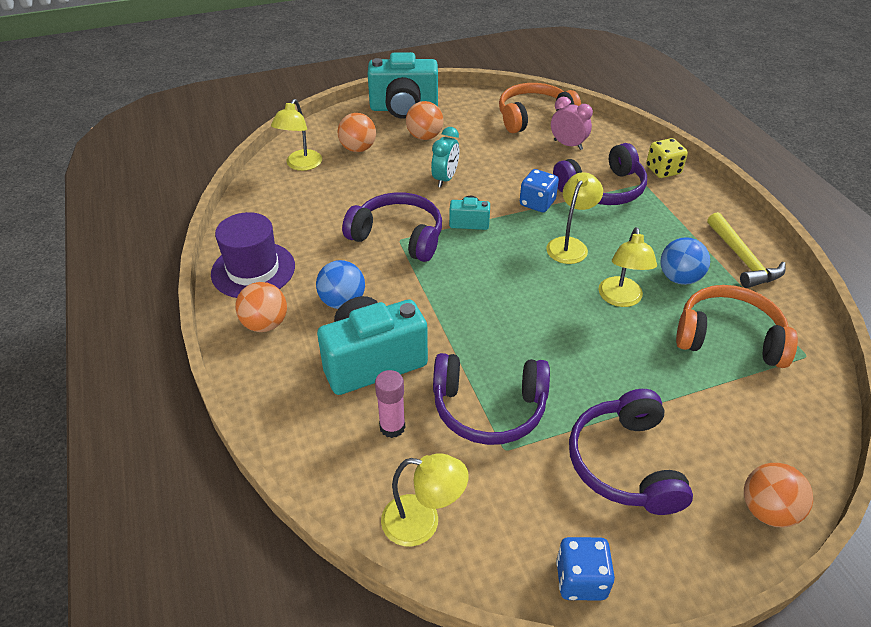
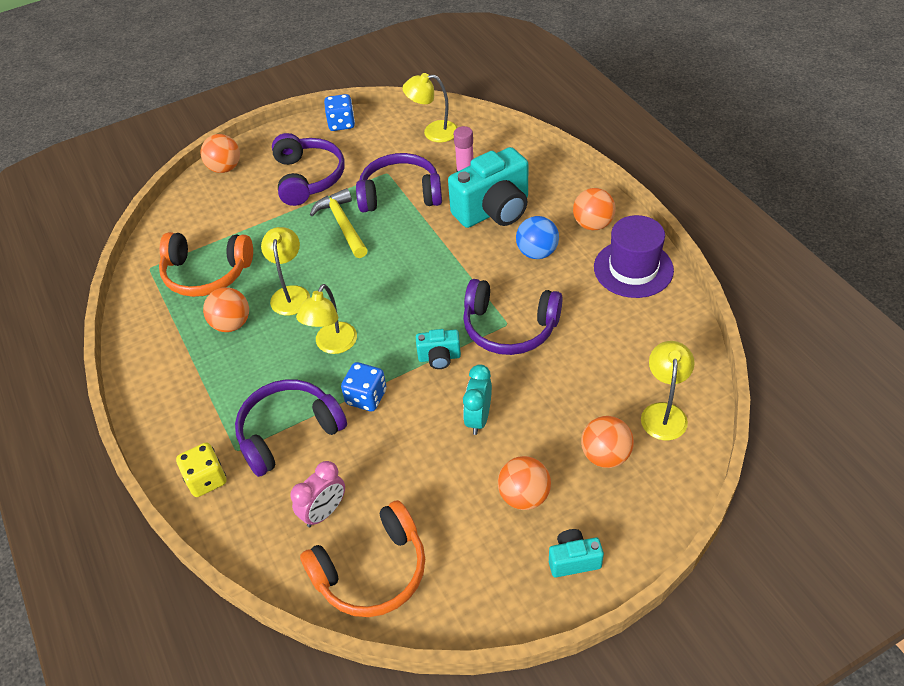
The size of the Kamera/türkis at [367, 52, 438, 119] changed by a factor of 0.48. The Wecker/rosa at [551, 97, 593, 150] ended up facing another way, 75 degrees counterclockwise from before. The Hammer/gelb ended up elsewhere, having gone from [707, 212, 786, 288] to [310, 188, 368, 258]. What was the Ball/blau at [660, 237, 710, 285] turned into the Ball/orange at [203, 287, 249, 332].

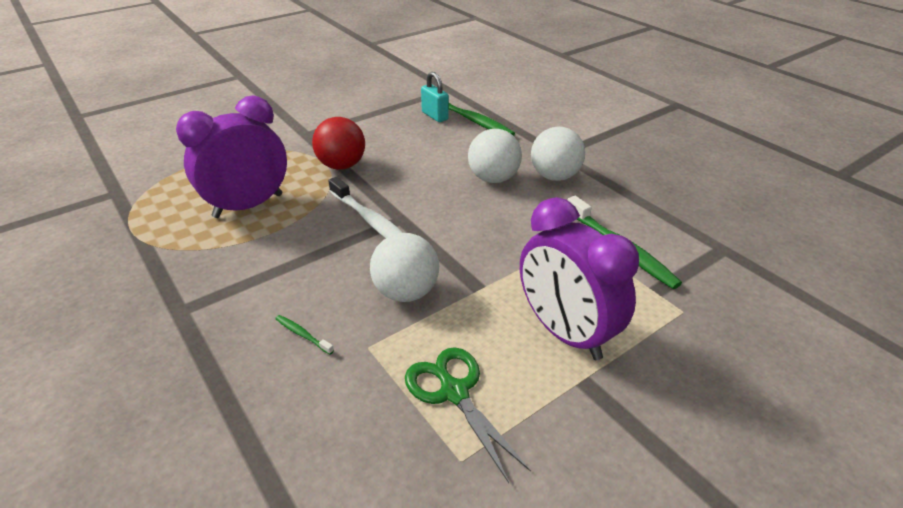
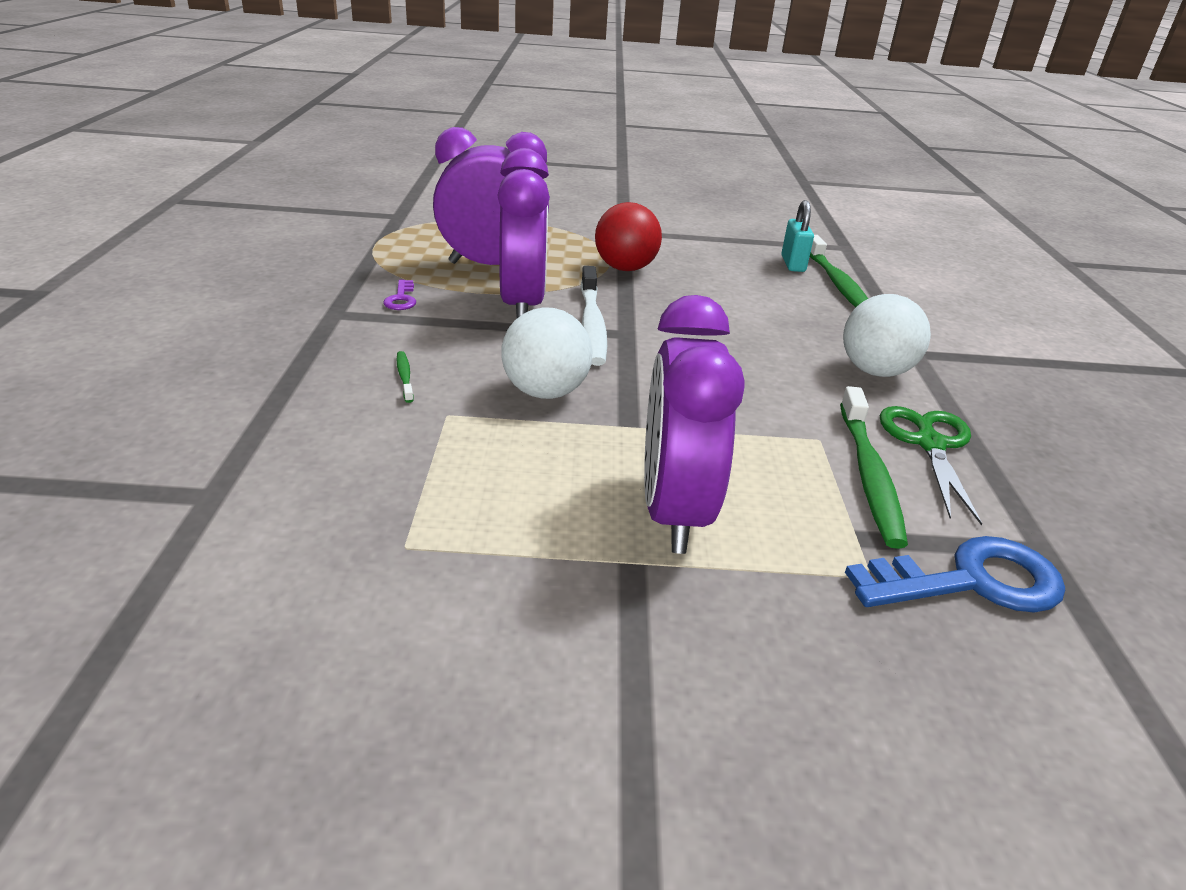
The second view lost the Ball/weiß at [468, 129, 522, 183]. The Schere/grün ended up elsewhere, having gone from [405, 347, 531, 483] to [880, 406, 982, 525]. The second view gained the Wecker/lila at [497, 148, 550, 318]. The second view gained the Schlüssel/lila at [383, 280, 416, 310]. The second view gained the Schlüssel/blau at [845, 536, 1065, 613].

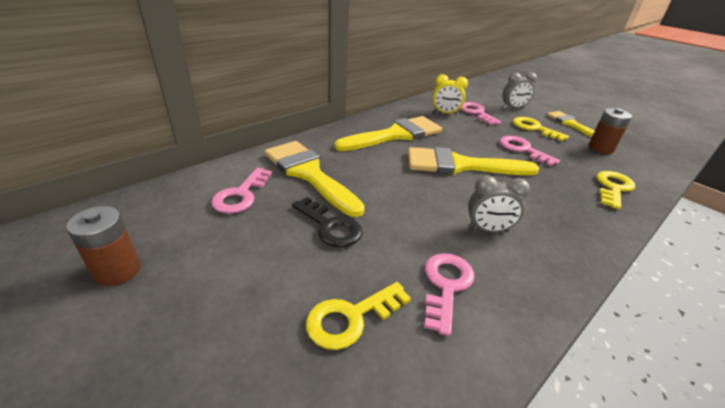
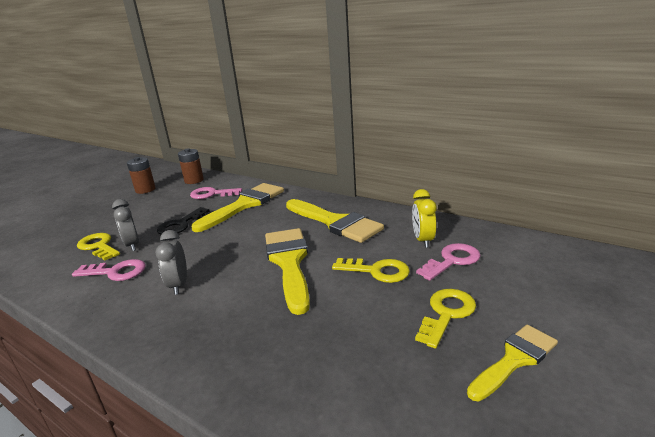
The Wecker/grau ended up elsewhere, having gone from [502, 72, 537, 109] to [112, 199, 139, 251]. The Batterie/braun ended up elsewhere, having gone from [588, 108, 632, 154] to [178, 148, 204, 184]. The second view lost the Schlüssel/rosa at [500, 136, 560, 166]. The Schlüssel/gelb ended up elsewhere, having gone from [597, 171, 635, 209] to [332, 258, 410, 283].

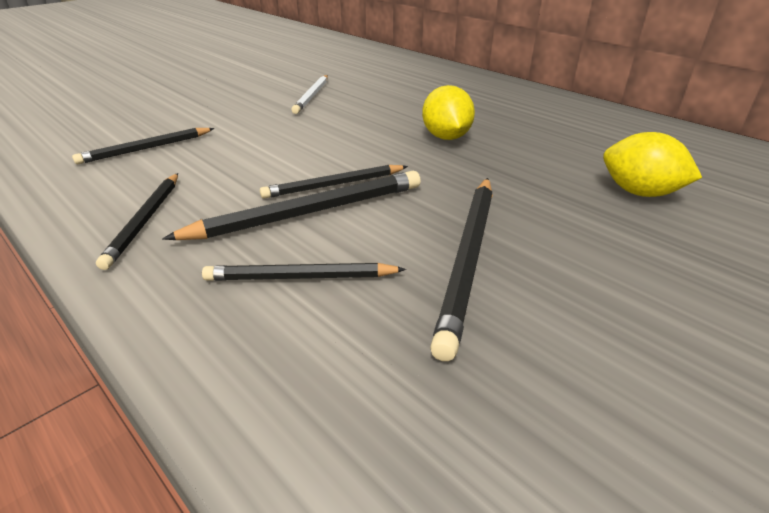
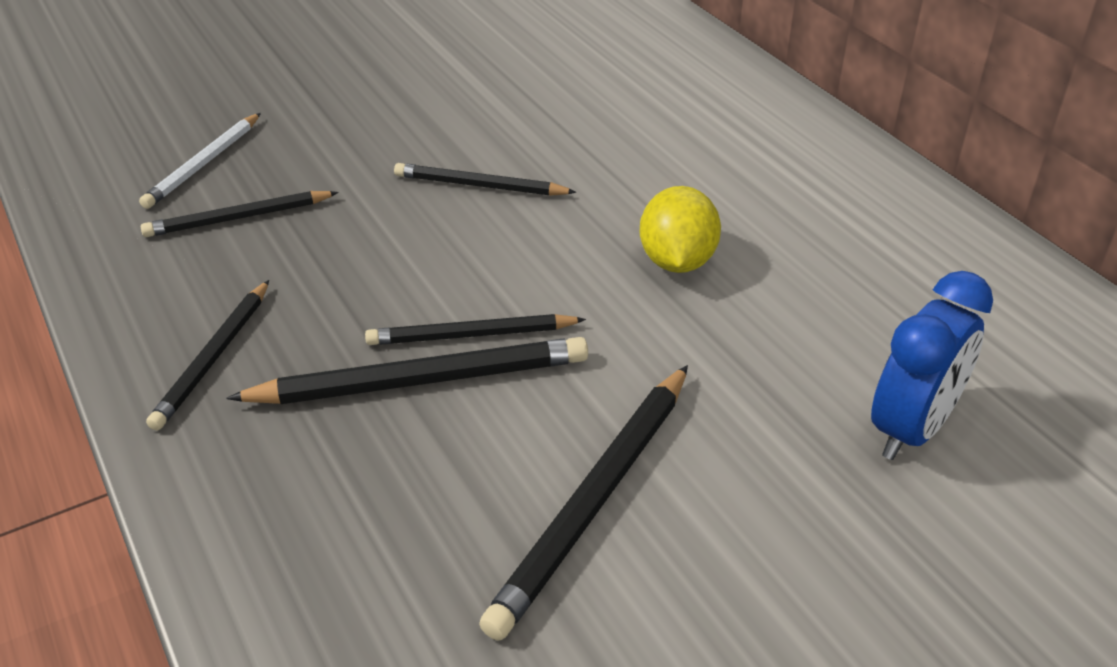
The Bleistift/weiß ended up elsewhere, having gone from [291, 75, 328, 114] to [139, 113, 261, 209]. Where the Zitrone/gelb stood at [603, 132, 702, 197], the Wecker/blau came to stand at [871, 271, 993, 460]. The Bleistift/schwarz ended up elsewhere, having gone from [202, 263, 406, 281] to [394, 163, 577, 196].

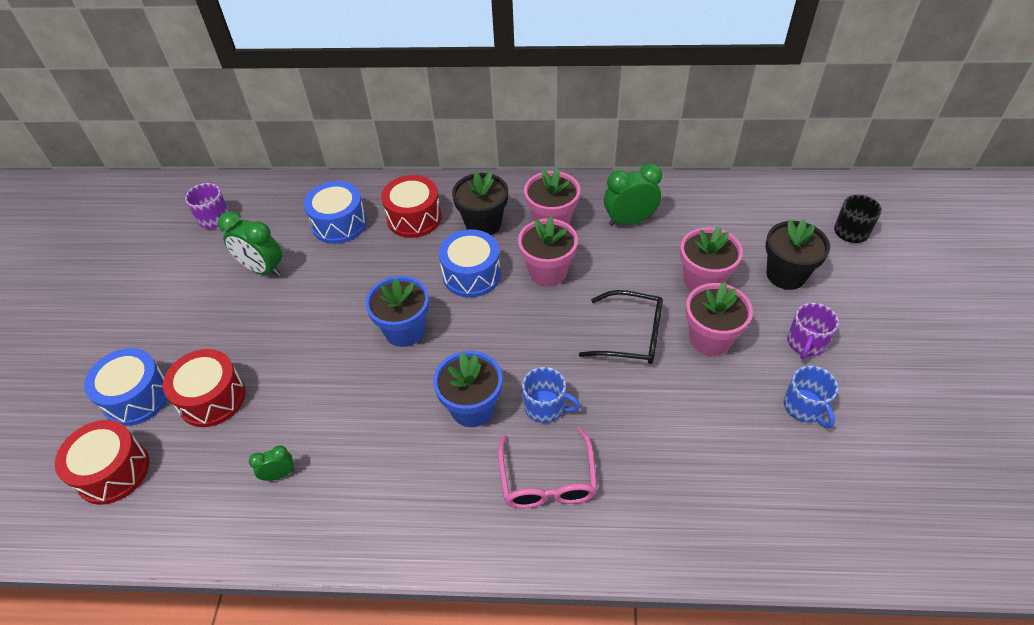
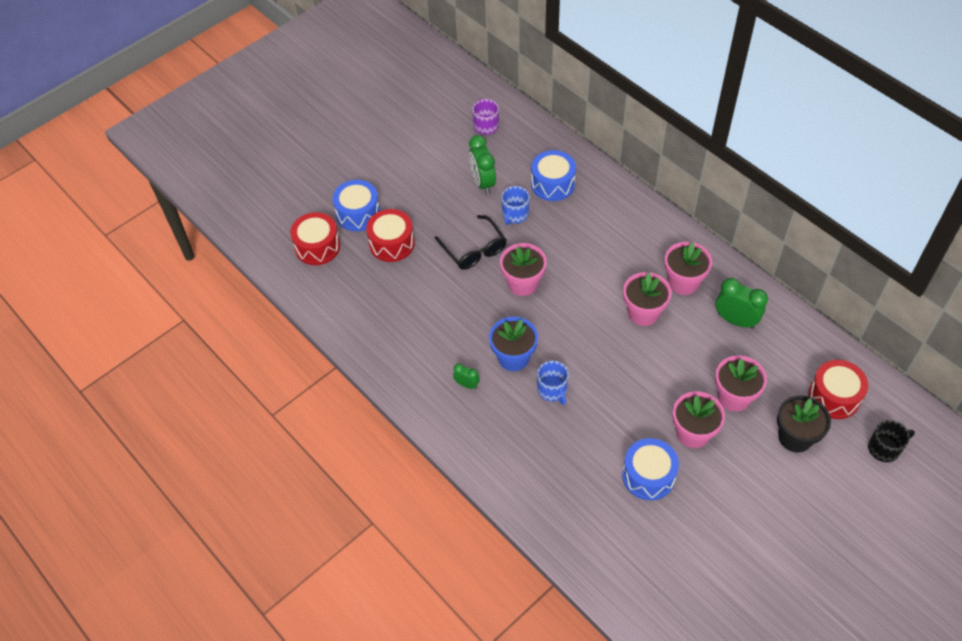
The second view lost the Blumentopf/schwarz at [452, 172, 508, 235]. The Trommel/rot ended up elsewhere, having gone from [381, 175, 441, 238] to [808, 360, 868, 419]. The Trommel/blau ended up elsewhere, having gone from [439, 229, 501, 297] to [622, 438, 679, 500]. What was the Blumentopf/blau at [365, 276, 429, 347] turned into the Blumentopf/rosa at [500, 243, 547, 296]. The Brille/schwarz ended up elsewhere, having gone from [579, 290, 663, 364] to [435, 215, 507, 270]. The second view lost the Tasse/lila at [787, 303, 839, 359]. The Tasse/blau ended up elsewhere, having gone from [784, 366, 838, 428] to [501, 186, 530, 225]. The second view lost the Brille/rosa at [498, 427, 597, 509]. The Wecker/grün ended up elsewhere, having gone from [249, 445, 294, 481] to [453, 363, 480, 389].

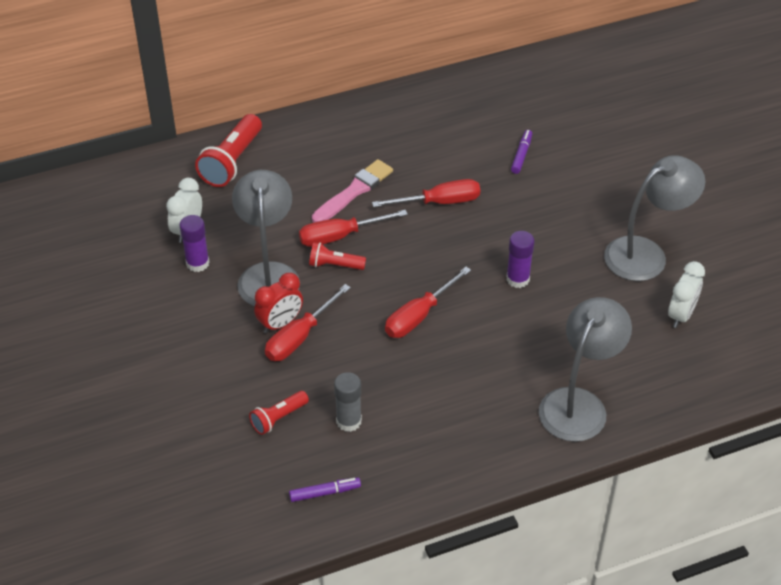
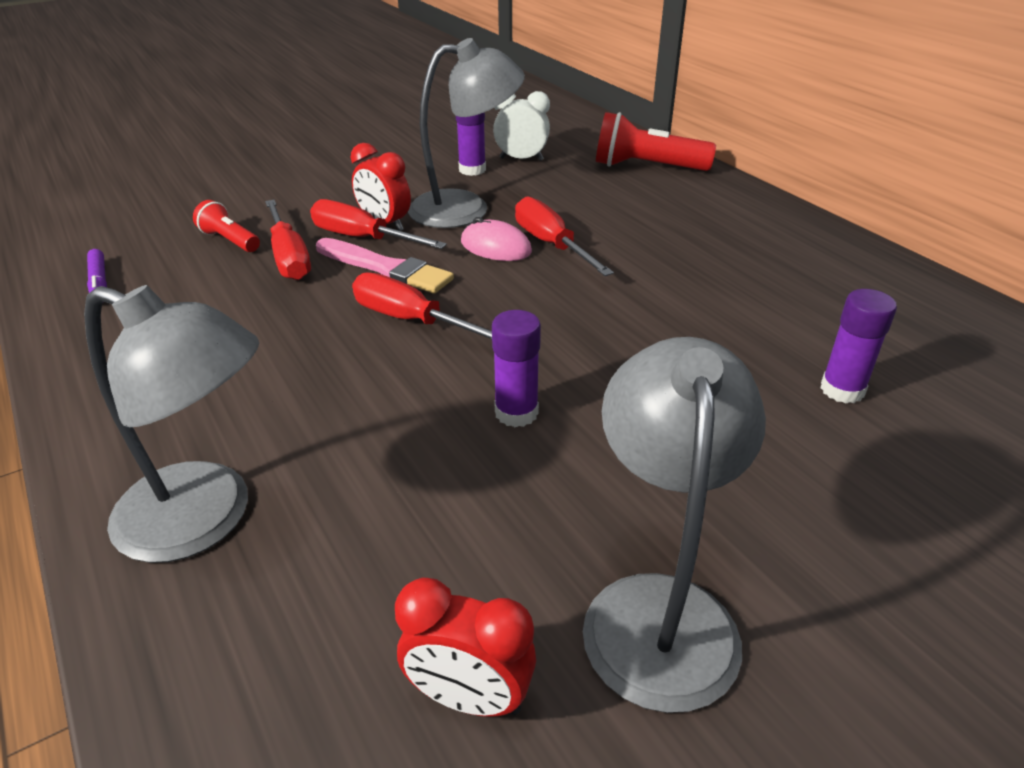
Where the Filzstift/lila stood at [511, 130, 532, 174], the Klebestift/lila came to stand at [820, 289, 897, 403]. The Lampe/grau at [604, 155, 705, 281] ended up facing another way, 135 degrees counterclockwise from before. The Pinsel/rosa ended up elsewhere, having gone from [312, 159, 393, 223] to [316, 238, 454, 294]. The Schraubenzieher/rot ended up elsewhere, having gone from [372, 179, 480, 207] to [265, 200, 311, 280]. Where the Taschenlampe/rot stood at [309, 242, 366, 270], the Computermaus/rosa came to stand at [461, 217, 532, 261]. What was the Wecker/weiß at [668, 261, 705, 328] turned into the Wecker/rot at [395, 578, 536, 717]. The second view lost the Klebestift/grau at [334, 372, 362, 432].

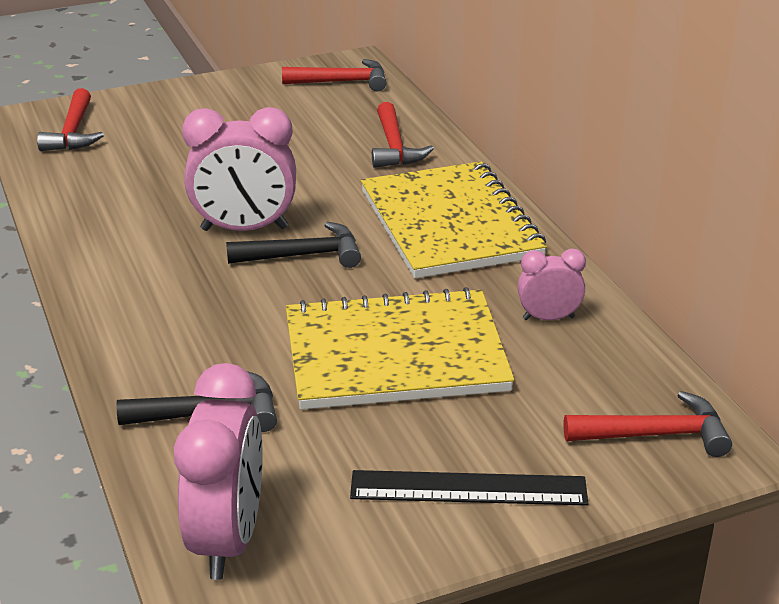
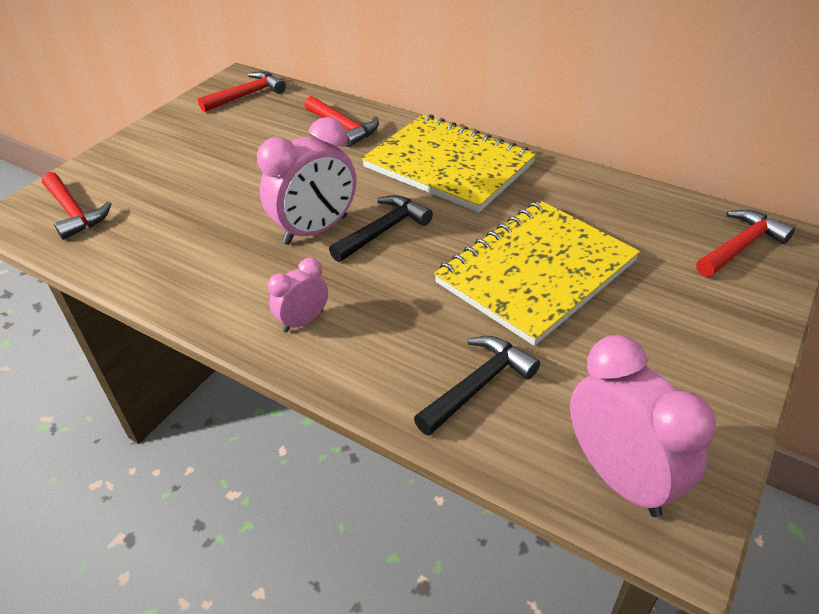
The Wecker/rosa ended up elsewhere, having gone from [517, 249, 586, 320] to [268, 257, 328, 332]. The second view lost the Lineal/schwarz at [350, 470, 589, 506].

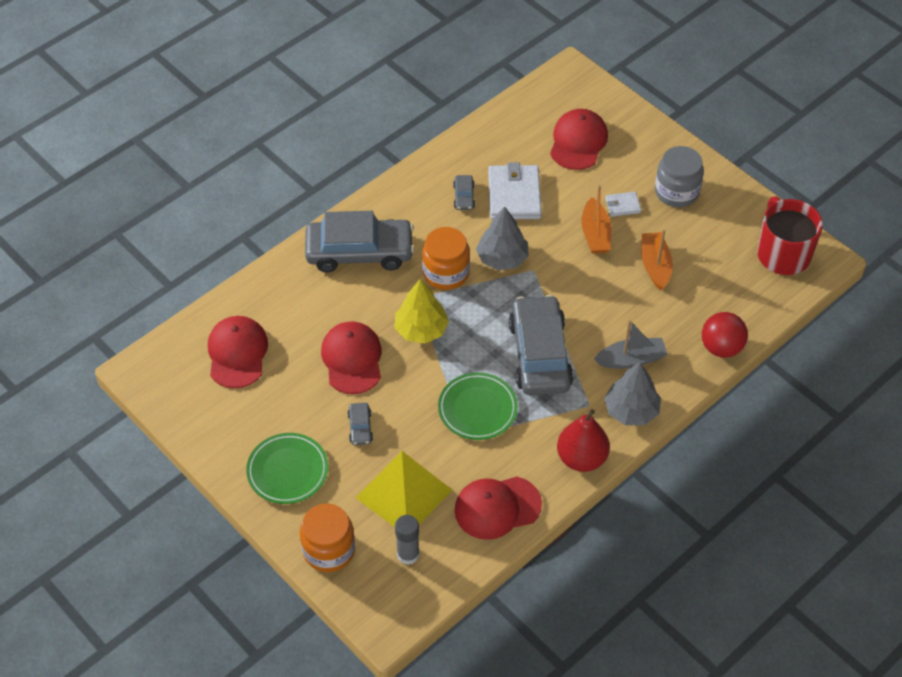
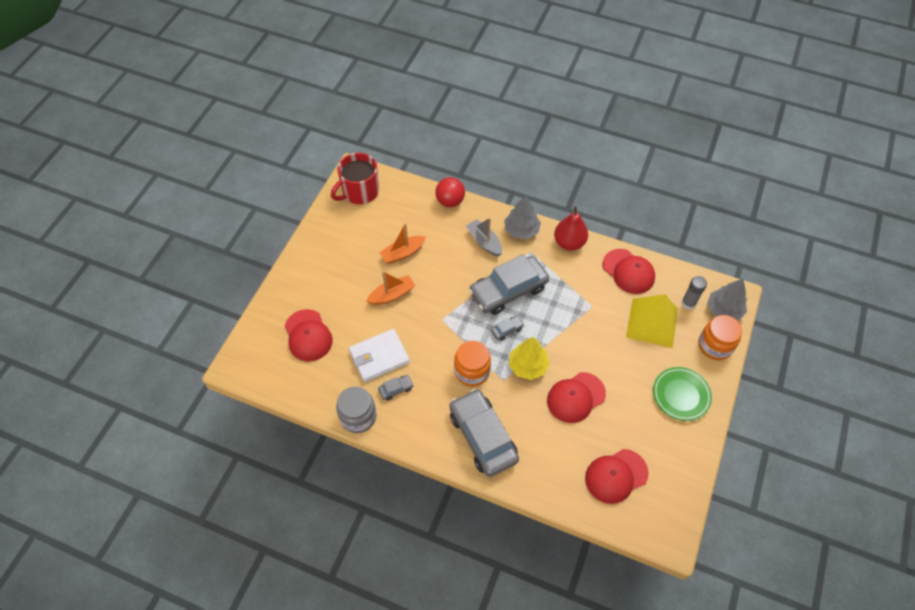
The Kappe/rot at [550, 109, 608, 170] ended up facing another way, 105 degrees counterclockwise from before. The Einmachglas/grau ended up elsewhere, having gone from [655, 146, 704, 207] to [336, 387, 377, 433]. The second view lost the Geldbörse/weiß at [605, 192, 641, 217]. The Baum/grau ended up elsewhere, having gone from [476, 206, 528, 270] to [707, 279, 747, 321]. The second view lost the Teller/grün at [438, 372, 518, 440]. The Auto/grau ended up elsewhere, having gone from [348, 403, 373, 445] to [491, 316, 524, 341].

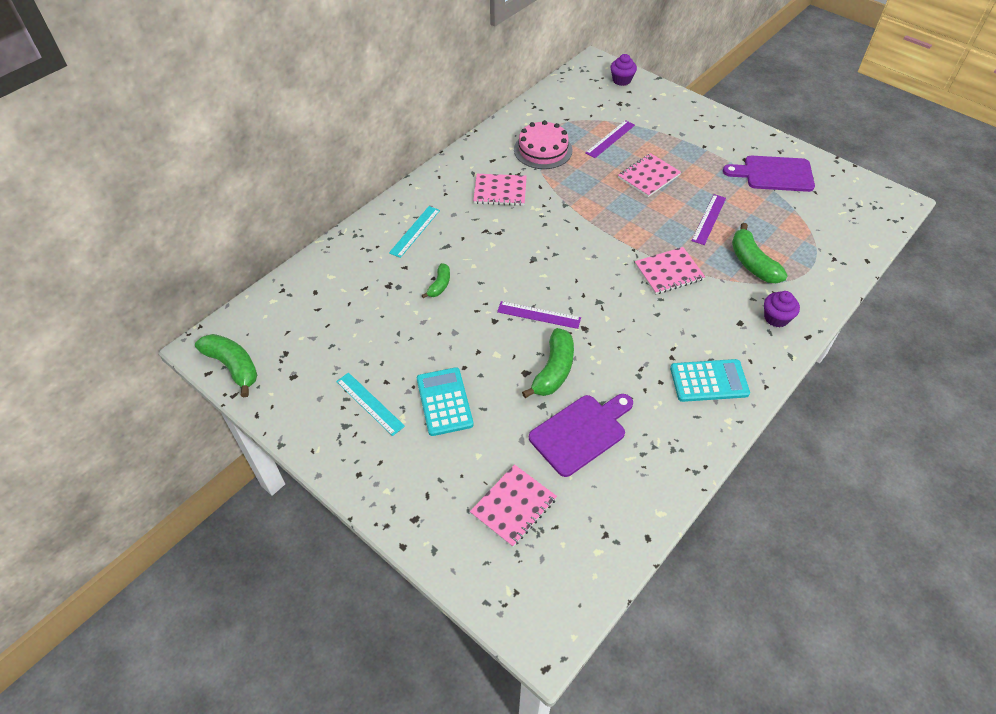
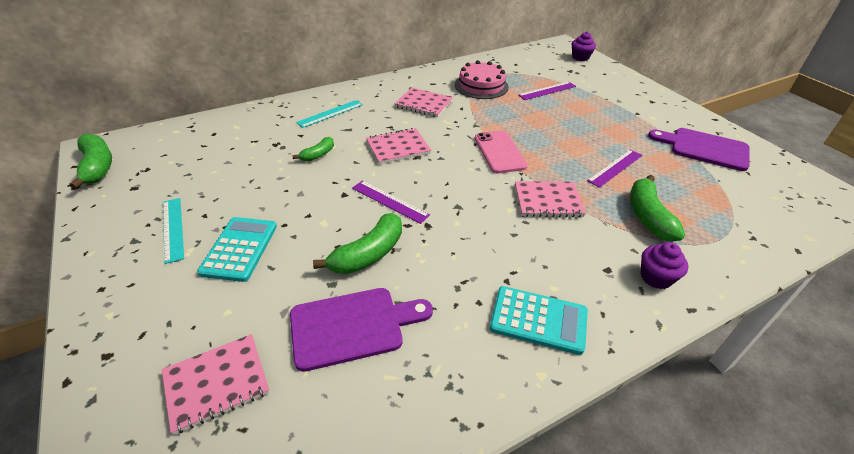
The Notizbuch/rosa ended up elsewhere, having gone from [618, 153, 681, 197] to [366, 128, 431, 164]. The second view gained the Handy/rosa at [474, 131, 528, 173].

